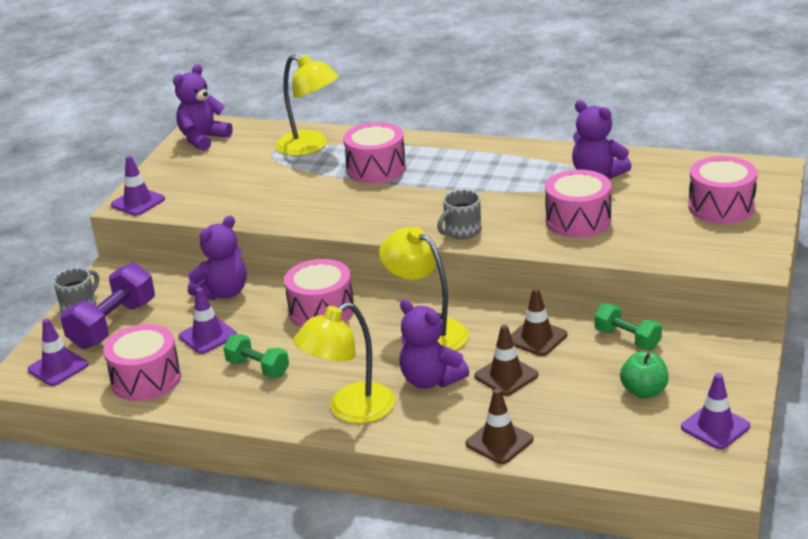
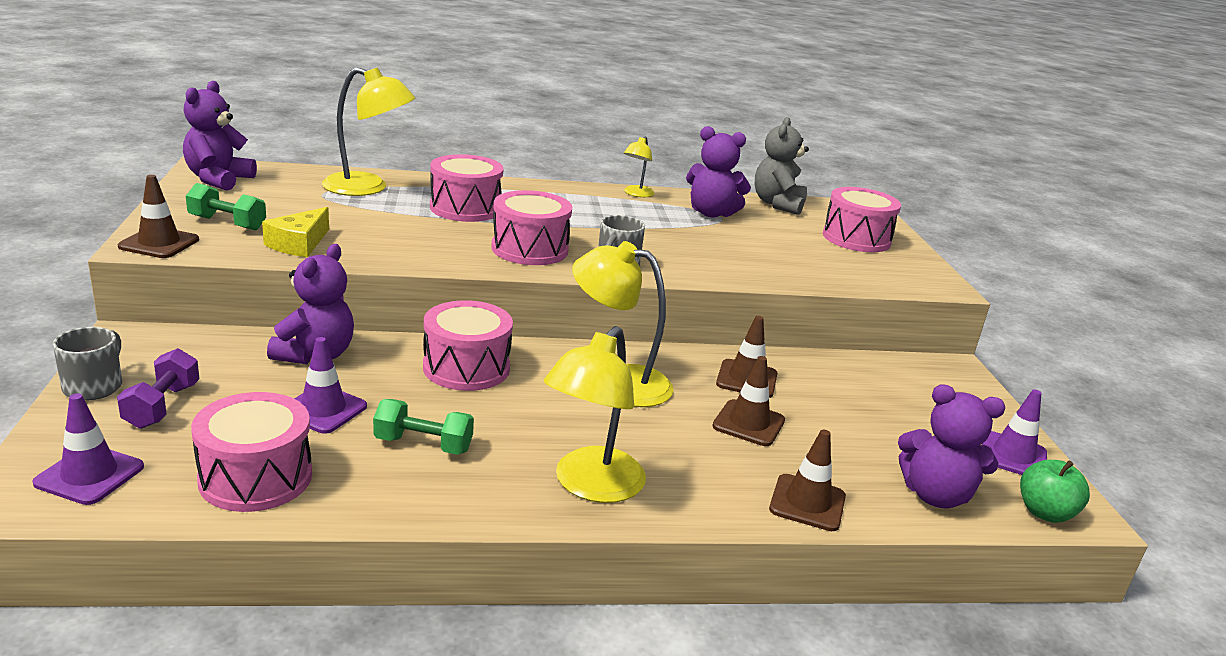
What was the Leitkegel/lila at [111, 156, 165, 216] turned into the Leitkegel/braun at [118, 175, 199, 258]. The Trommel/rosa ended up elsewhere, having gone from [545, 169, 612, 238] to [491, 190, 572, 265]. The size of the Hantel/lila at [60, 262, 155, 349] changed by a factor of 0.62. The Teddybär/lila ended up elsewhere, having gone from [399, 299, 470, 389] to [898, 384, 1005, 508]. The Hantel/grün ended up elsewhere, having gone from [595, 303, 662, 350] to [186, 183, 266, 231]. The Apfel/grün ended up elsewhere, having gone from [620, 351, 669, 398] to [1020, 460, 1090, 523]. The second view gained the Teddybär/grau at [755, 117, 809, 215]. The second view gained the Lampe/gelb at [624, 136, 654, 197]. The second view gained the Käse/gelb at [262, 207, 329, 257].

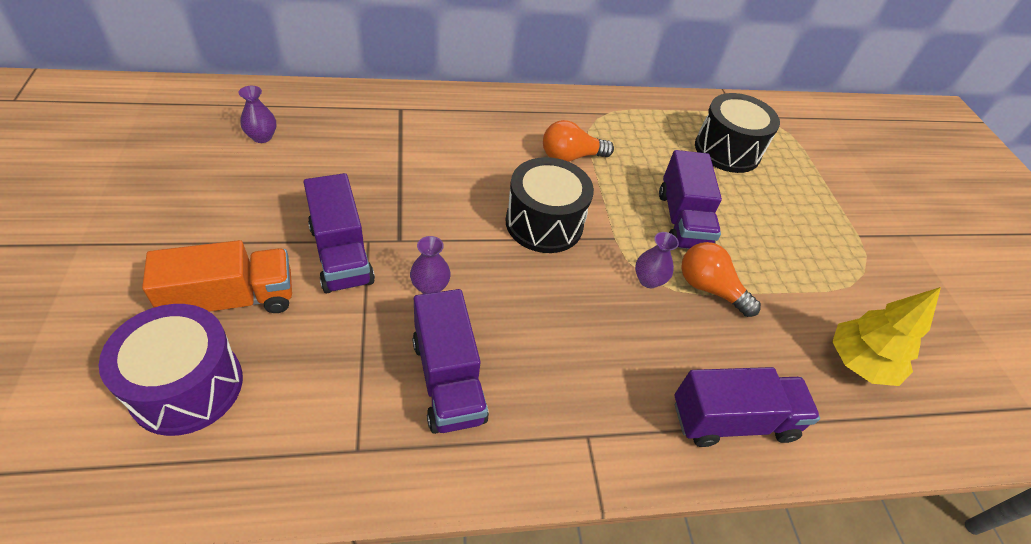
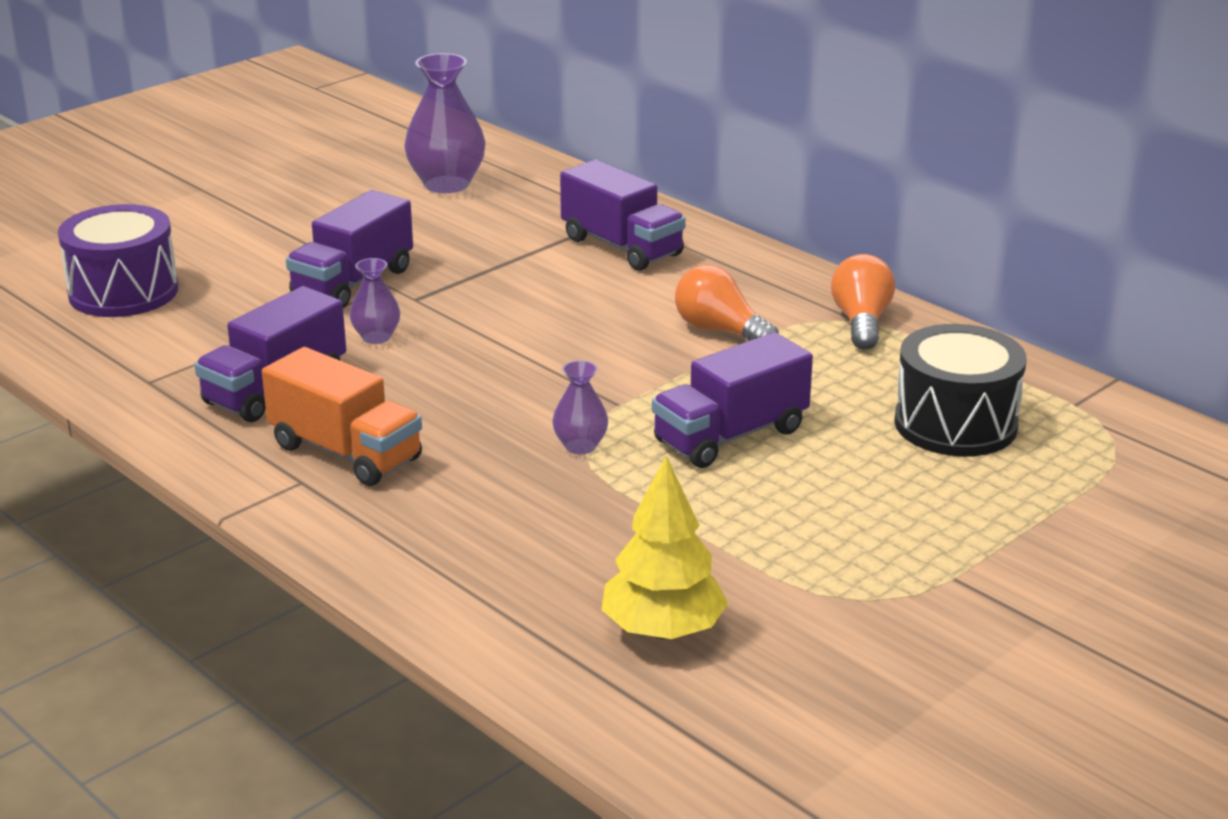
The size of the Vase/lila at [239, 86, 276, 143] changed by a factor of 1.87. The second view lost the Trommel/schwarz at [506, 157, 594, 253]. The Lastwagen/orange ended up elsewhere, having gone from [142, 240, 292, 313] to [262, 347, 422, 486]. The Glühbirne/orange ended up elsewhere, having gone from [681, 242, 761, 317] to [831, 254, 895, 350]. The Lastwagen/lila ended up elsewhere, having gone from [674, 367, 820, 447] to [560, 160, 686, 271].

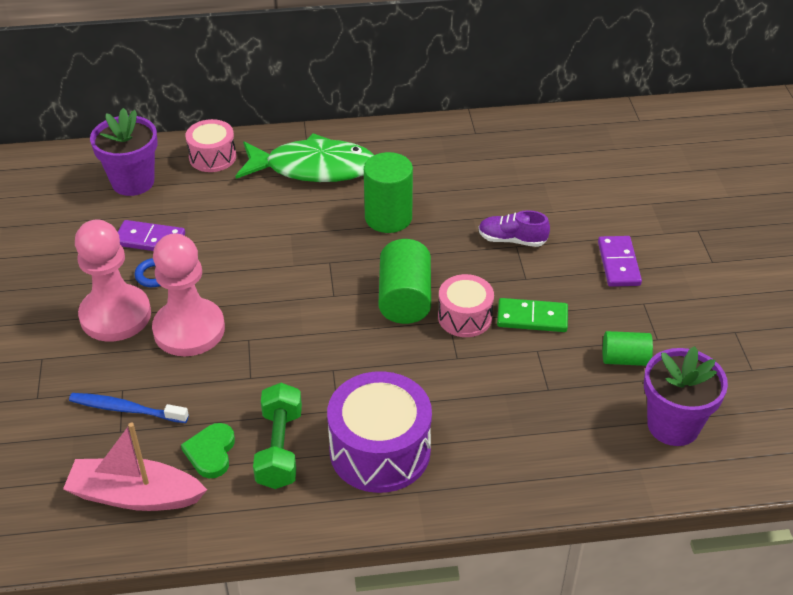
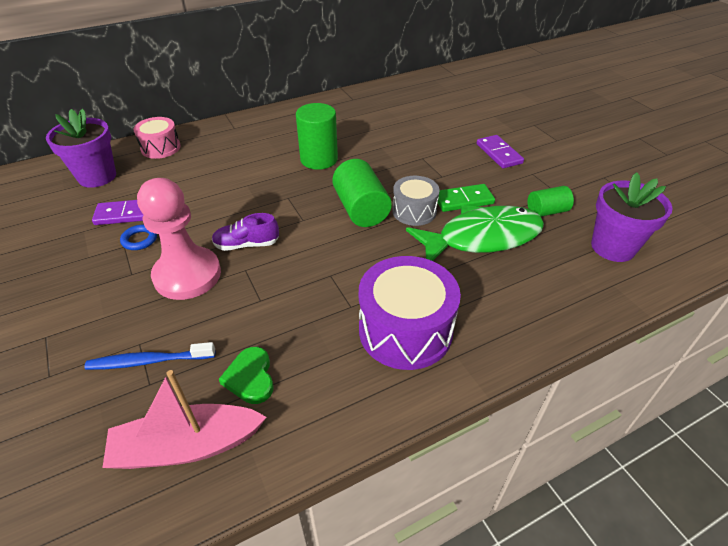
The Fisch/grün ended up elsewhere, having gone from [236, 133, 374, 182] to [406, 205, 544, 261]. The Schuh/lila ended up elsewhere, having gone from [479, 210, 550, 247] to [212, 213, 279, 251]. The second view lost the Bauer/rosa at [75, 220, 151, 341]. What was the Trommel/rosa at [438, 274, 494, 337] turned into the Trommel/grau at [392, 176, 440, 226]. The second view lost the Hantel/grün at [253, 383, 302, 489].

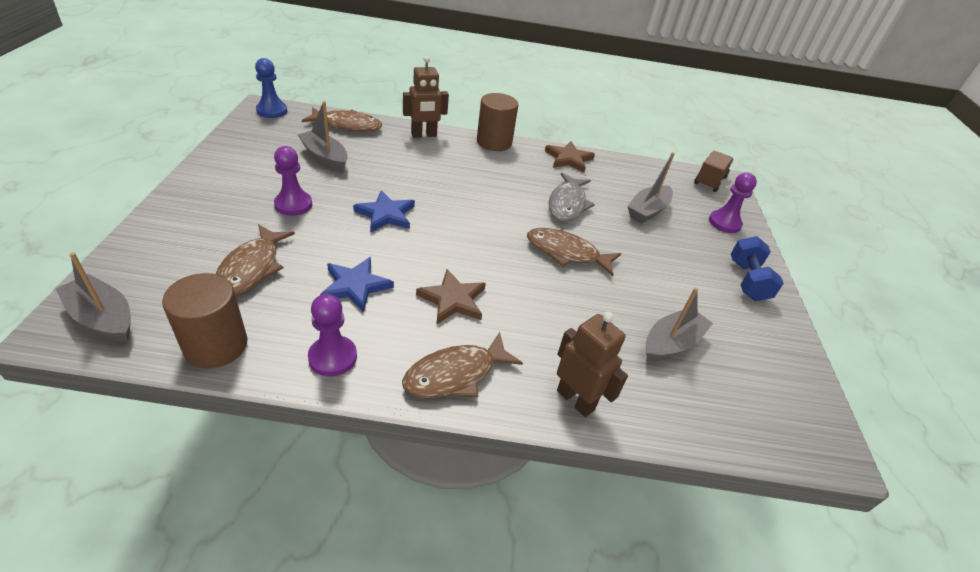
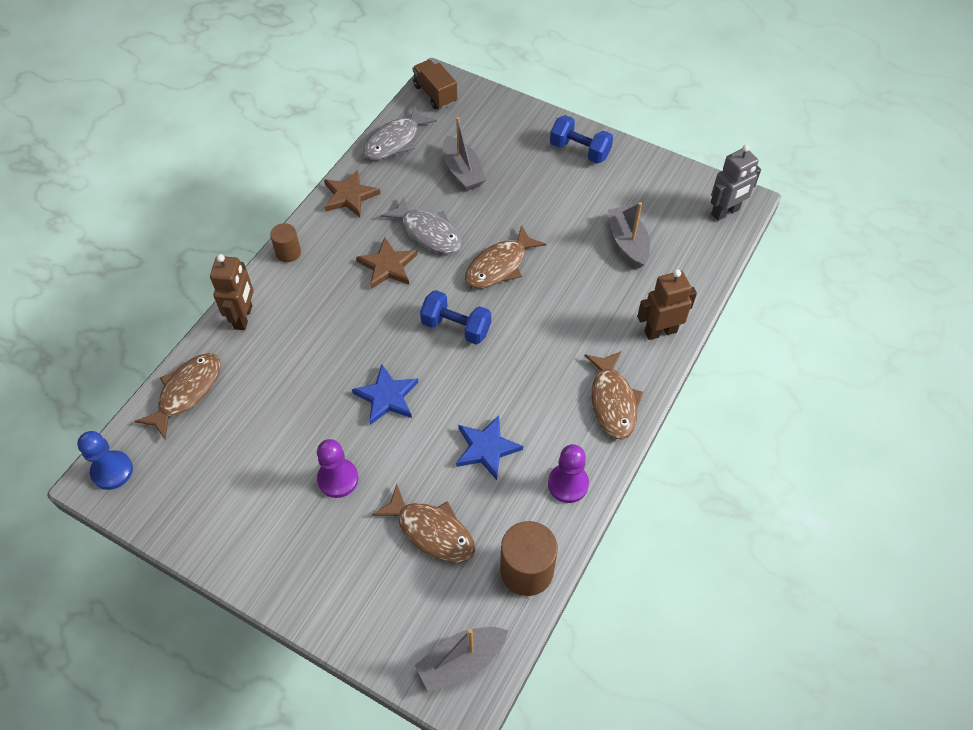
The size of the Vollzylinder/braun at [477, 93, 518, 151] changed by a factor of 0.58. The second view lost the Boot/grau at [298, 101, 348, 172]. The second view lost the Bauer/lila at [709, 173, 757, 233]. The Stern/braun ended up elsewhere, having gone from [416, 269, 486, 324] to [356, 237, 417, 289]. The second view gained the Fisch/grau at [363, 105, 437, 160]. The second view gained the Roboter/grau at [711, 145, 761, 221]. The second view gained the Hantel/blau at [420, 290, 491, 345].

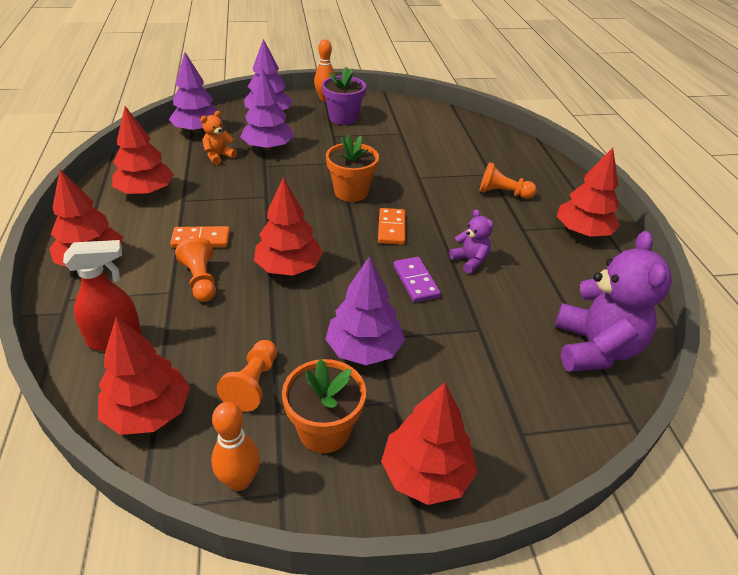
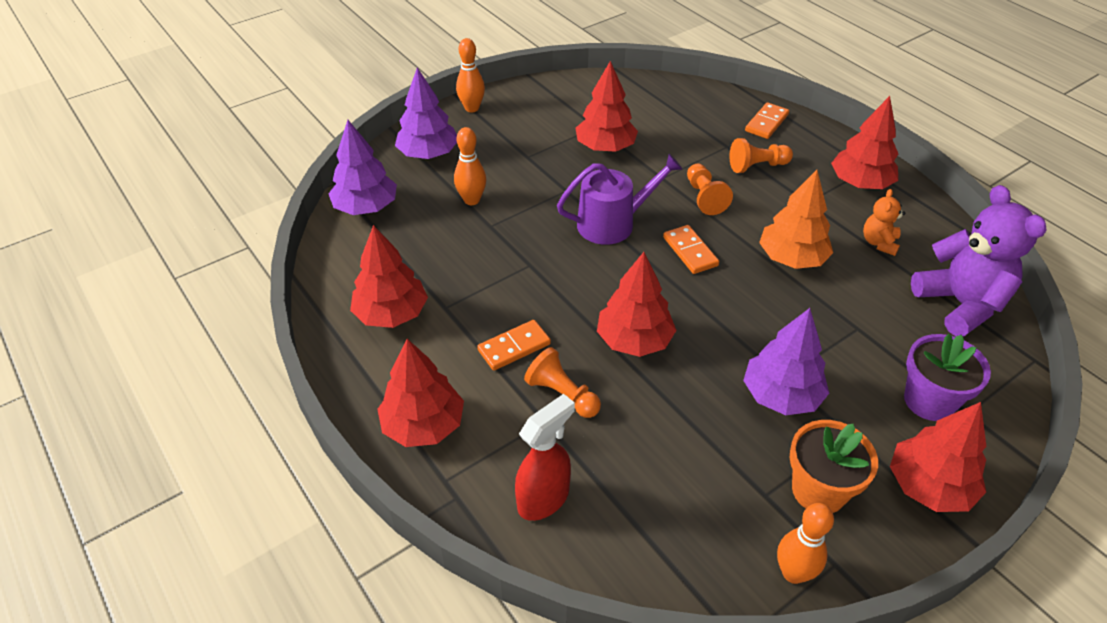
The Blumentopf/lila ended up elsewhere, having gone from [322, 67, 366, 125] to [904, 334, 991, 421]. Where the Baum/lila stood at [240, 68, 294, 151], the Bowlingkegel/orange came to stand at [454, 127, 486, 205]. The Teddybär/orange ended up elsewhere, having gone from [200, 111, 237, 165] to [863, 189, 906, 256]. Where the Blumentopf/orange stood at [326, 135, 379, 202], the Gießkanne/lila came to stand at [557, 154, 683, 245]. Where the Teddybär/lila stood at [449, 209, 493, 274], the Baum/orange came to stand at [759, 170, 833, 269]. The second view lost the Dominostein/lila at [393, 257, 441, 302]. The Baum/rot ended up elsewhere, having gone from [98, 317, 190, 435] to [575, 61, 638, 152]. The Bauer/orange ended up elsewhere, having gone from [217, 340, 277, 412] to [687, 163, 733, 215]. The second view gained the Dominostein/orange at [745, 102, 789, 139].

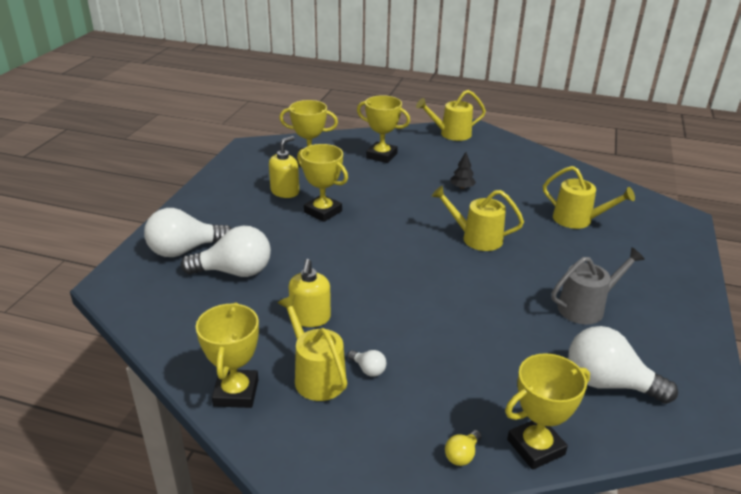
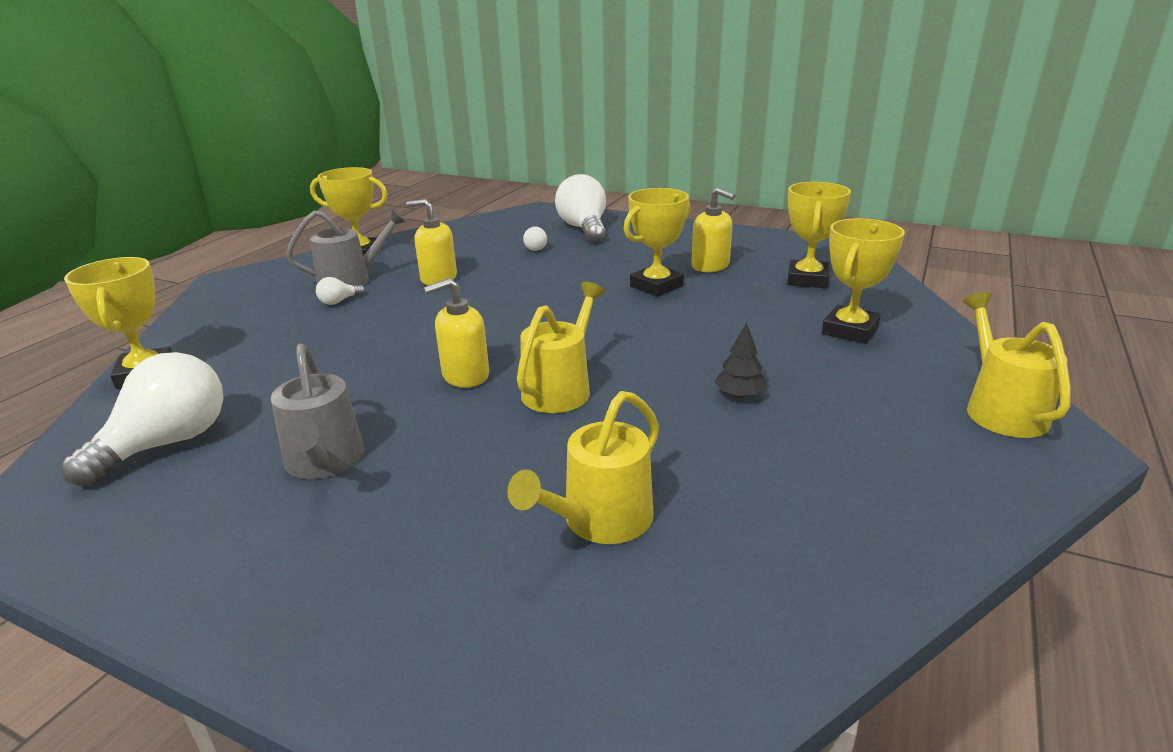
The size of the Glühbirne/weiß at [181, 226, 271, 277] changed by a factor of 0.43. What was the Gießkanne/gelb at [277, 295, 347, 401] turned into the Gießkanne/grau at [286, 209, 406, 286]. The second view lost the Glühbirne/gelb at [445, 430, 482, 466]. The second view gained the Seifenspender/gelb at [423, 278, 489, 388].

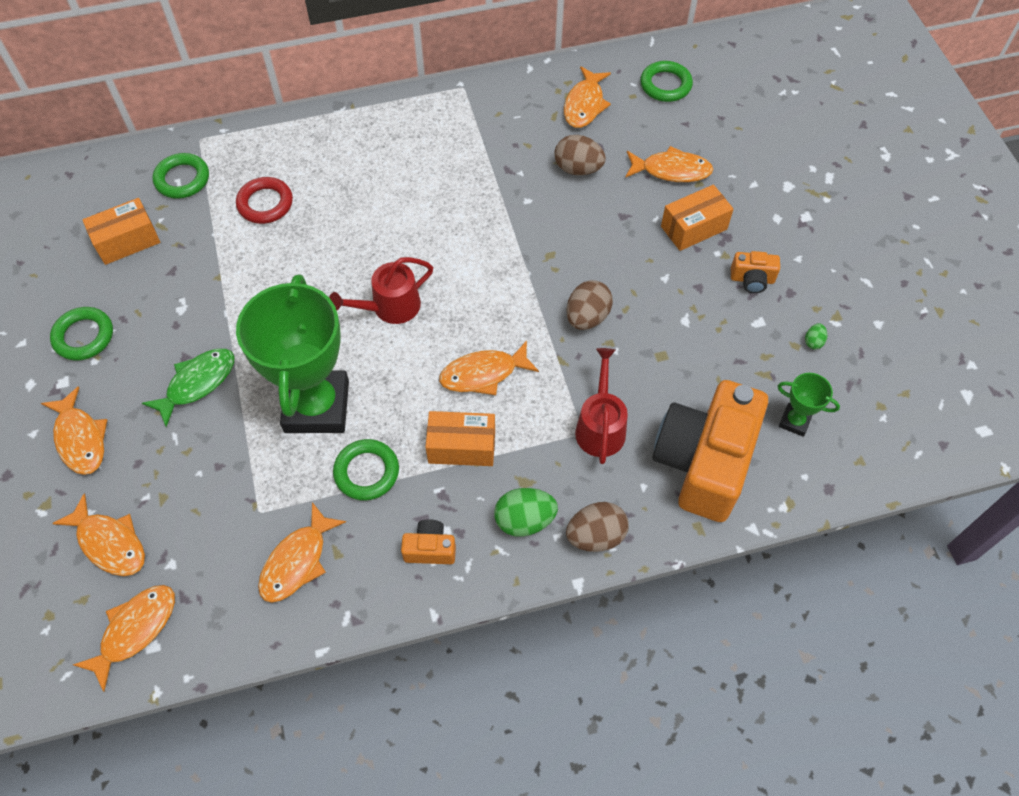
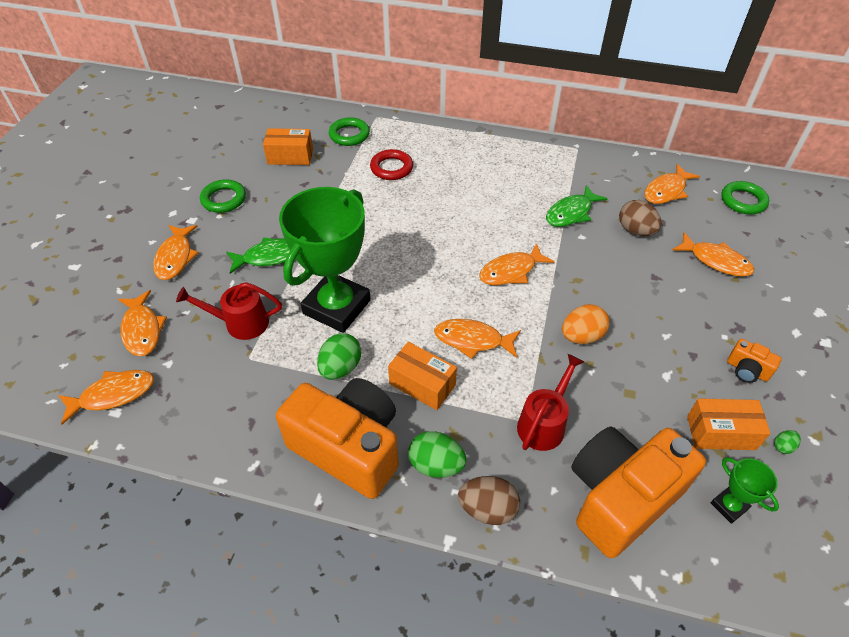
The Schachtel/orange ended up elsewhere, having gone from [661, 185, 734, 251] to [687, 398, 771, 450]. The Gießkanne/rot ended up elsewhere, having gone from [329, 257, 433, 324] to [176, 282, 282, 340]. What was the Ei/braun at [567, 280, 613, 330] turned into the Ei/orange at [562, 304, 610, 344]. Where the Ring/grün stood at [333, 439, 399, 500], the Ei/grün came to stand at [317, 333, 361, 380]. The Fisch/orange ended up elsewhere, having gone from [258, 502, 346, 603] to [479, 243, 555, 285]. The size of the Kamera/orange at [401, 519, 456, 564] changed by a factor of 2.44. The second view gained the Fisch/grün at [546, 185, 607, 227].

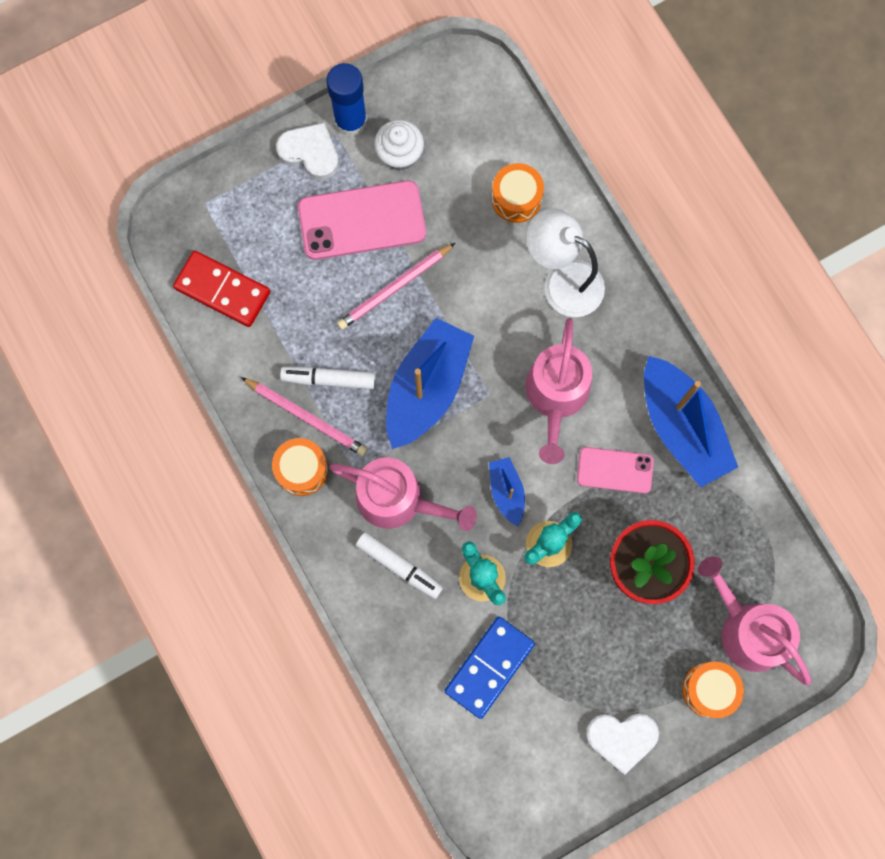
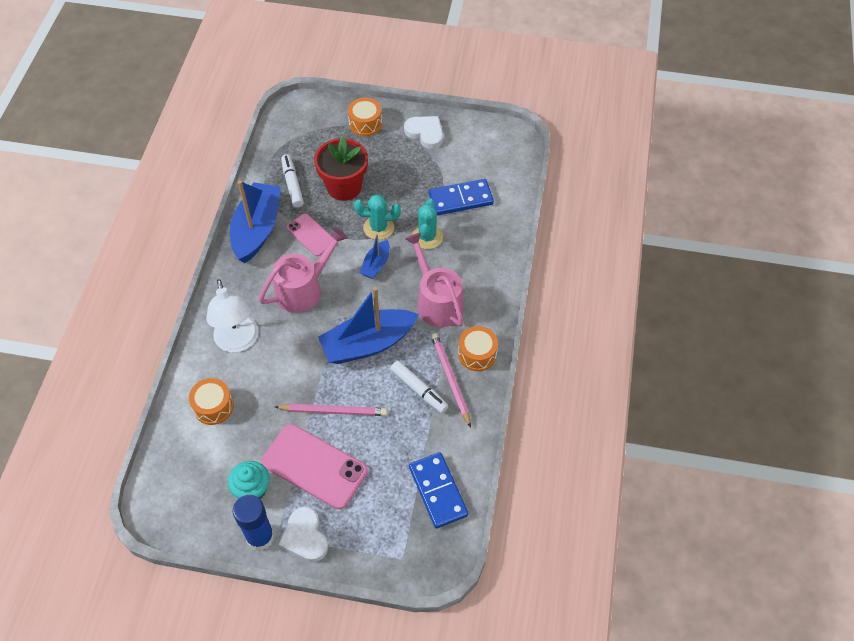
What was the Muffin/weiß at [374, 120, 424, 171] turned into the Muffin/türkis at [228, 461, 270, 499]. What was the Dominostein/rot at [173, 251, 270, 327] turned into the Dominostein/blau at [409, 452, 468, 529]. The Filzstift/weiß ended up elsewhere, having gone from [356, 532, 443, 599] to [281, 155, 304, 208]. The second view lost the Gießkanne/rosa at [698, 556, 812, 685].

